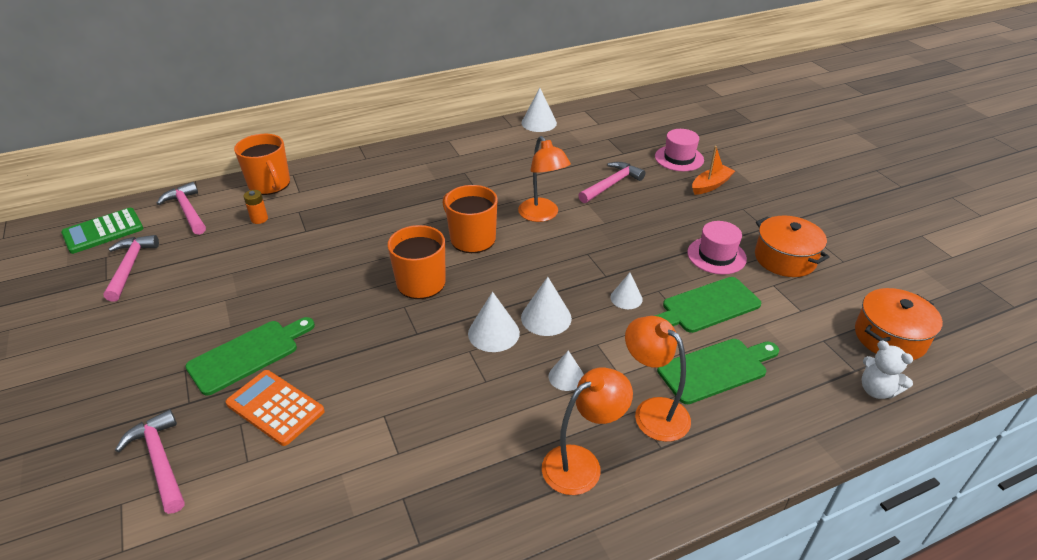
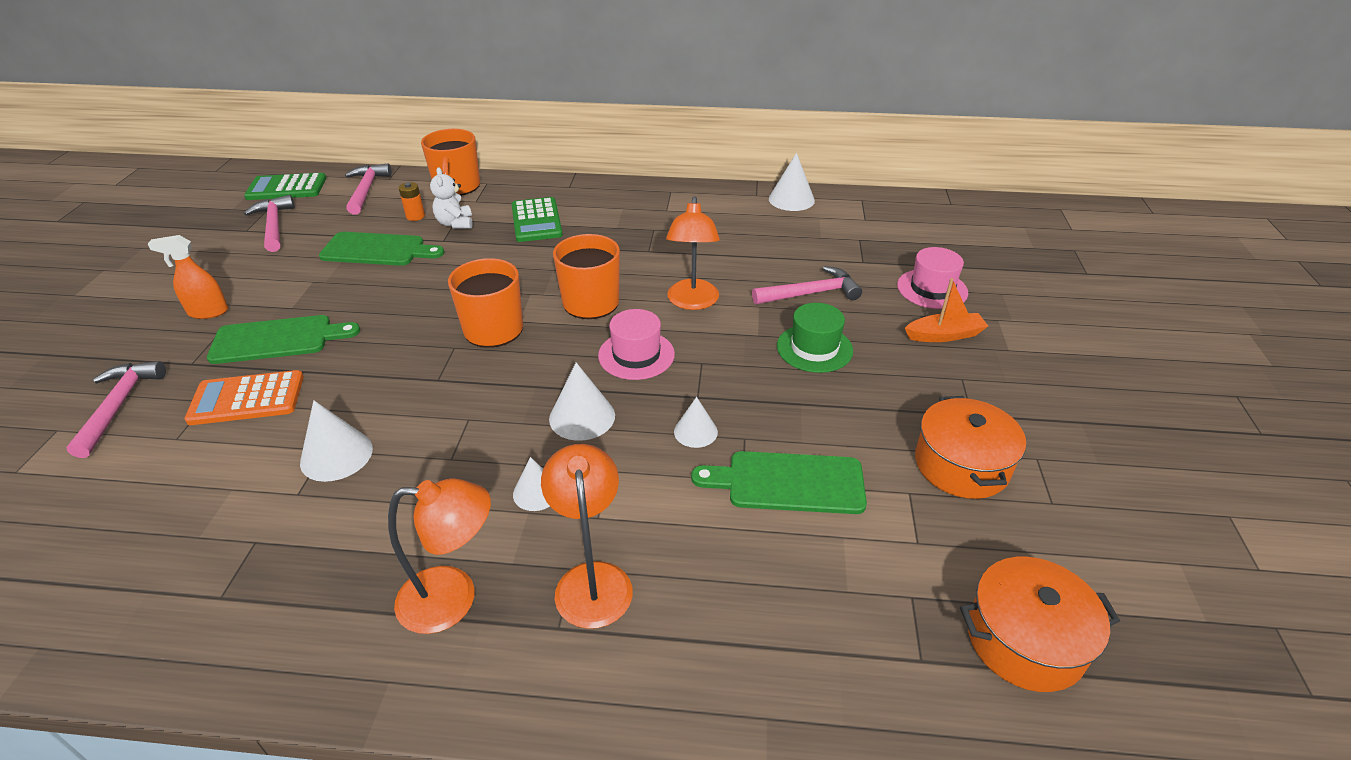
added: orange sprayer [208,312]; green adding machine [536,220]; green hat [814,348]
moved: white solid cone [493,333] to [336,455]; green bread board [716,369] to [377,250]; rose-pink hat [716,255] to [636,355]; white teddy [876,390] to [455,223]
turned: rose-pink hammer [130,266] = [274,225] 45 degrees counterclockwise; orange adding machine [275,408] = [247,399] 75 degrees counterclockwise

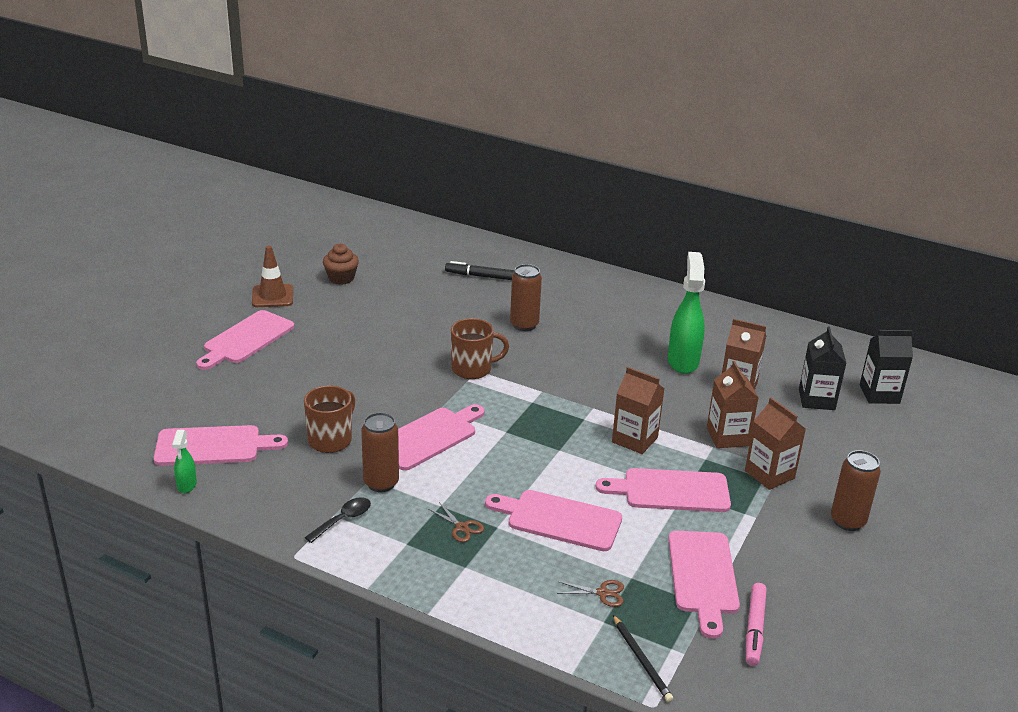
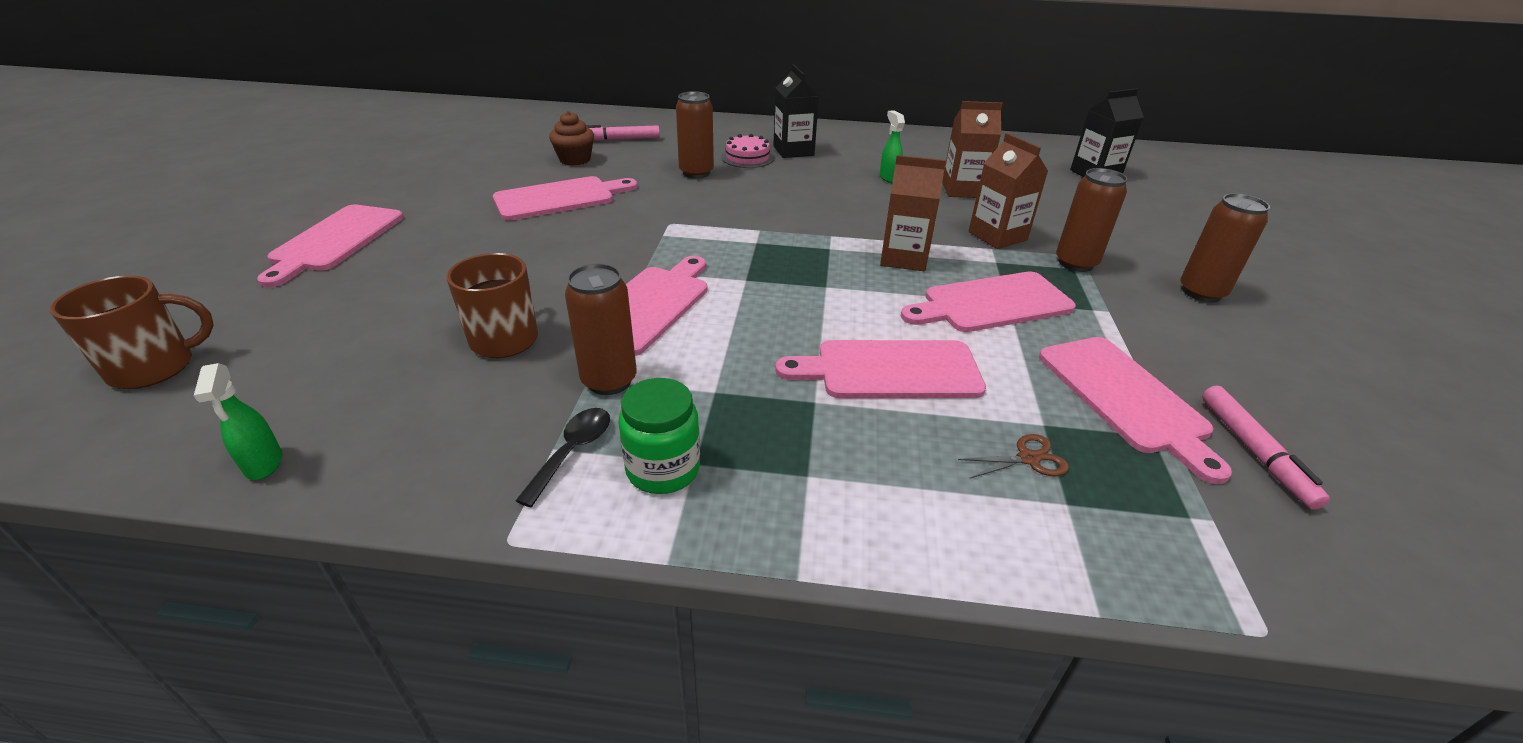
removed: dark brown traffic cone [272,296]; dark brown shears [461,527]; jet-black wooden pencil [641,660]
added: green jar [663,469]; rose-pink layer cake [747,158]
moved: rose-pink bread board [213,446] to [560,198]; dark brown fairy cake [341,278] to [575,159]; dark brown coffee mug [472,369] to [154,368]; jet-black carton [816,399] to [793,151]
replaced: dark brown carton [769,474] to dark brown can [1075,263]
recoloured: jet-black marker pen [480,276] to rose-pink marker pen [619,139]
resized: green sprayer [683,361] = [889,178] x0.49

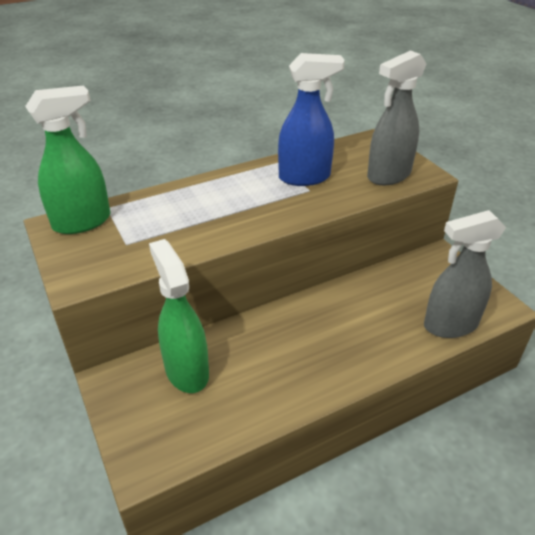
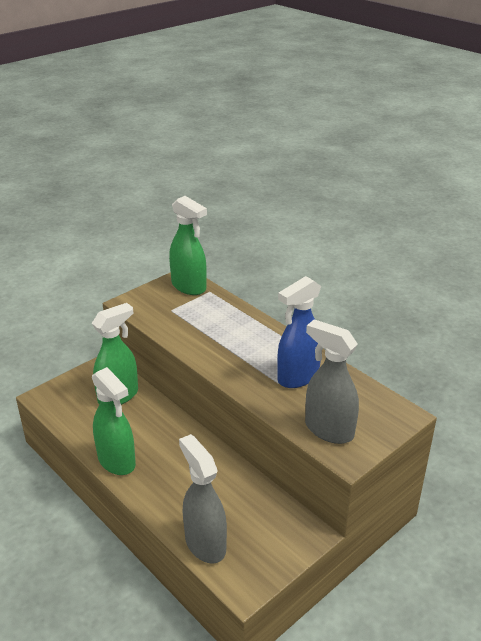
added: green sprayer [117,461]
turned: blue sprayer [305,177] = [298,377] 75 degrees clockwise

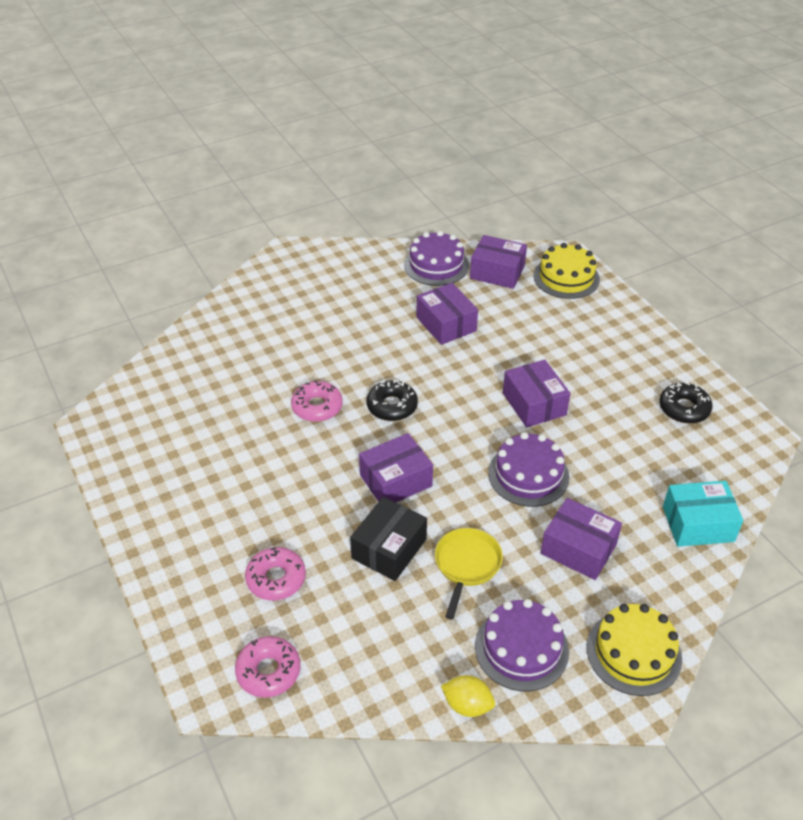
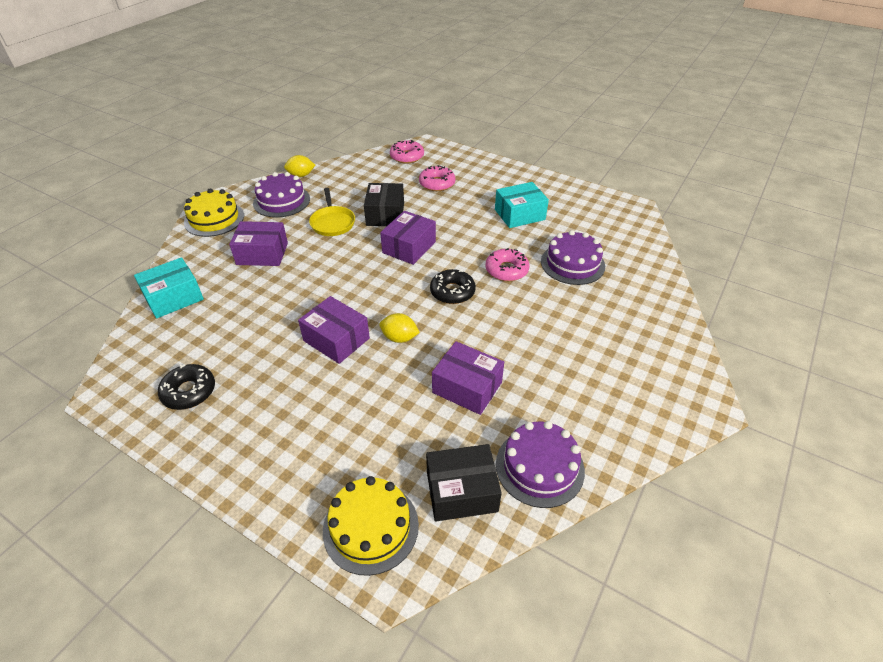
added: bright yellow toy lemon [399,338]; aqua parcel [519,214]
moved: purple layer cake [528,475] to [572,264]
recoloured: purple parcel [497,272] to jet-black parcel [461,491]

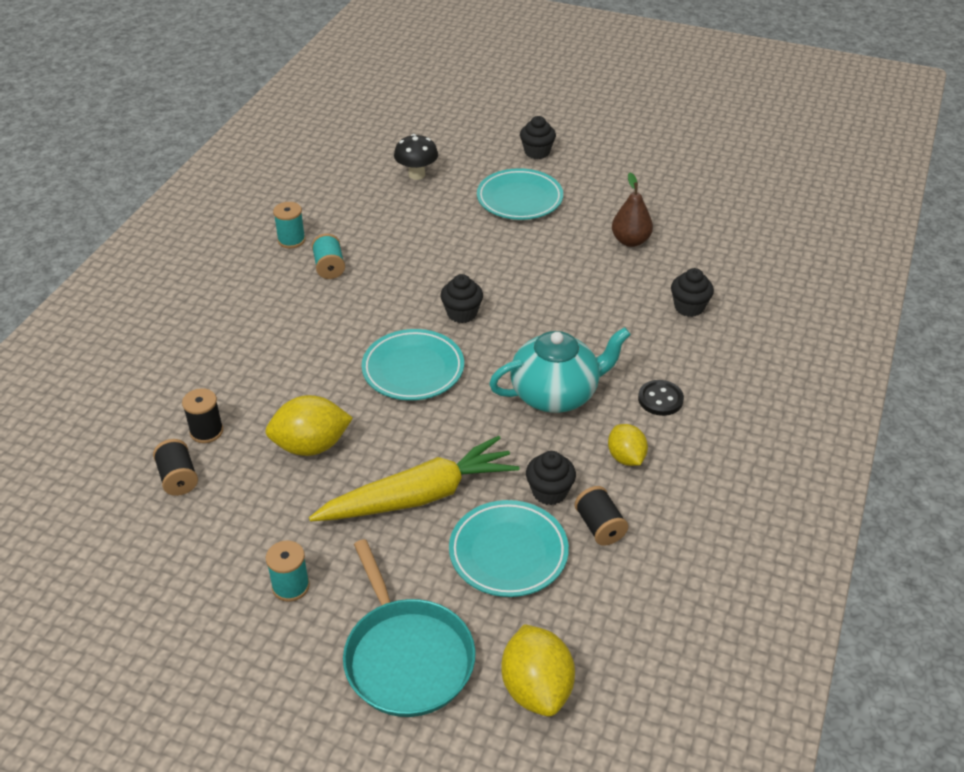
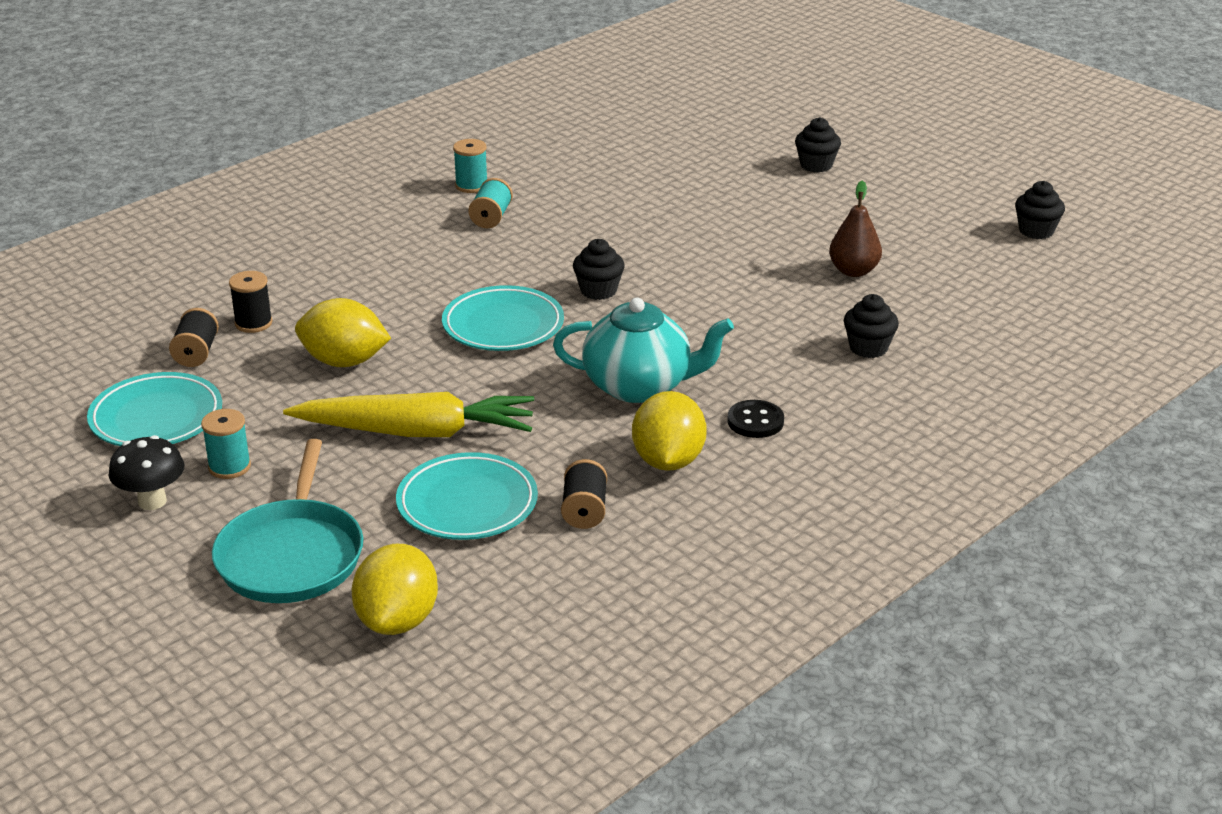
moved: jet-black fungus [417,175] to [152,501]; aqua flat dish [519,199] to [156,418]; jet-black fairy cake [549,492] to [1036,231]
resized: bright yellow toy lemon [626,457] = [668,461] x1.58

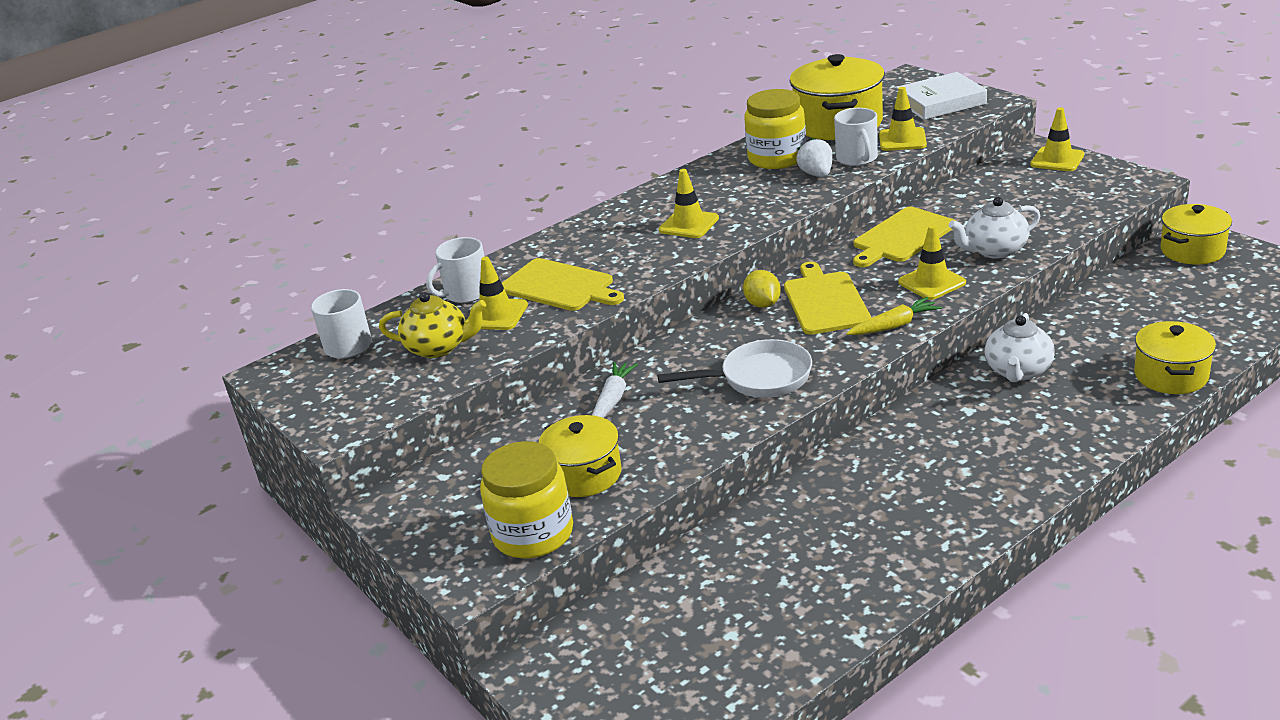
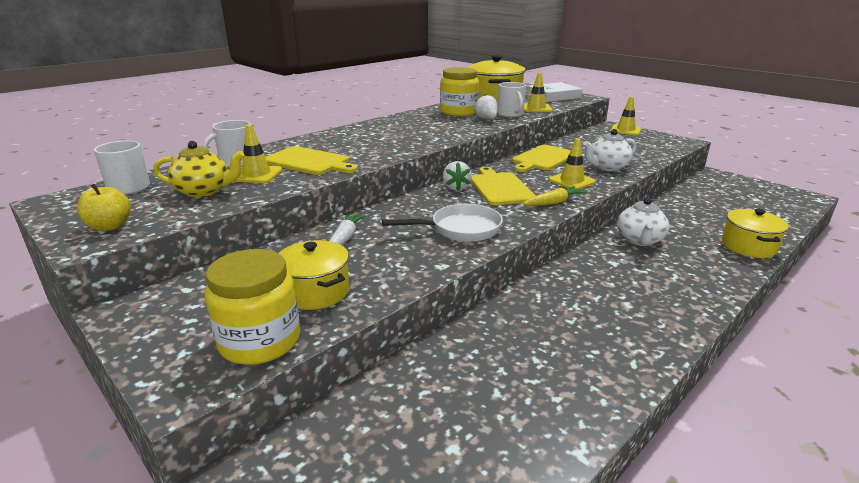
removed: bright yellow traffic cone [689,224]; bright yellow stockpot [1192,250]
added: bright yellow toy apple [109,227]
replaced: bright yellow toy lemon [763,304] to white strawberry [456,187]

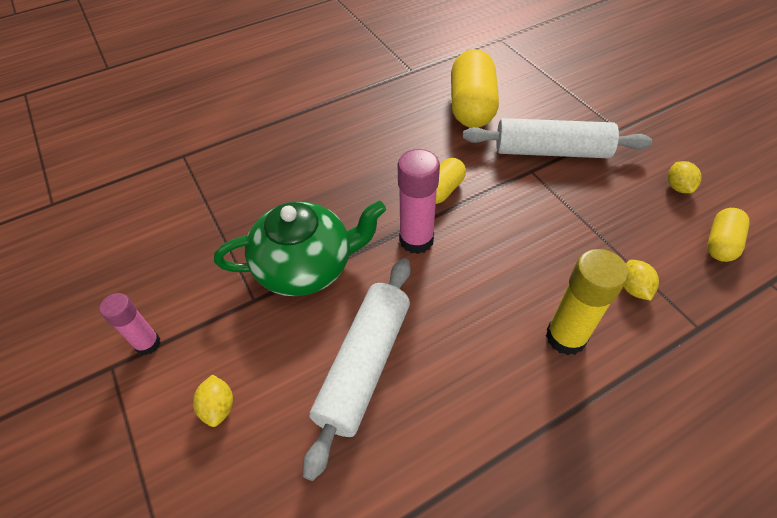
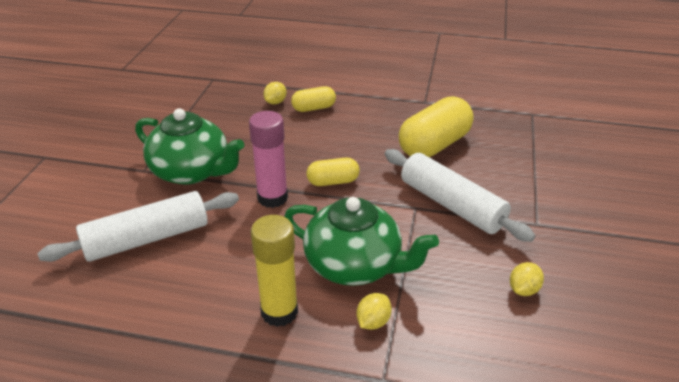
removed: rose-pink stick of glue [148,343]
added: green tea pot [355,265]
moved: bright yellow toy lemon [218,407] to [275,102]; bright yellow capsule [720,243] to [313,108]

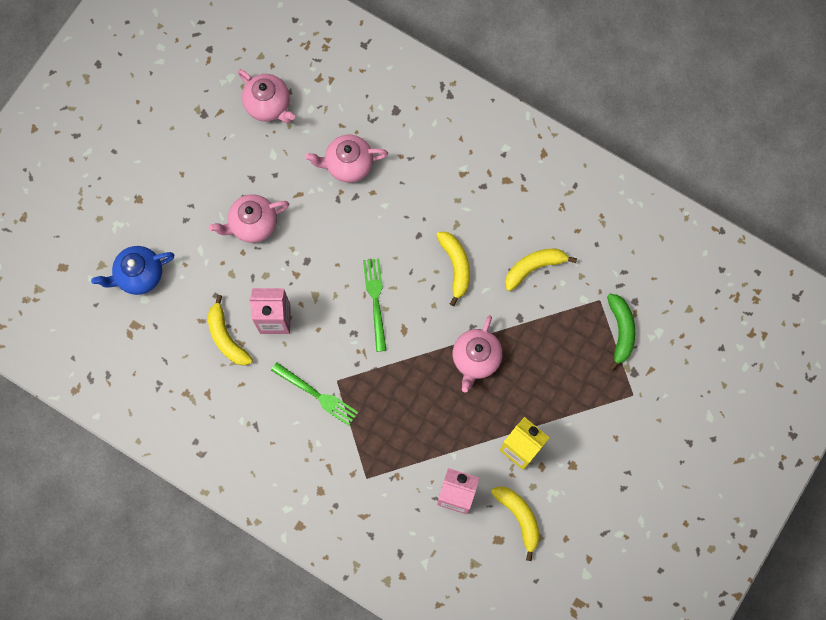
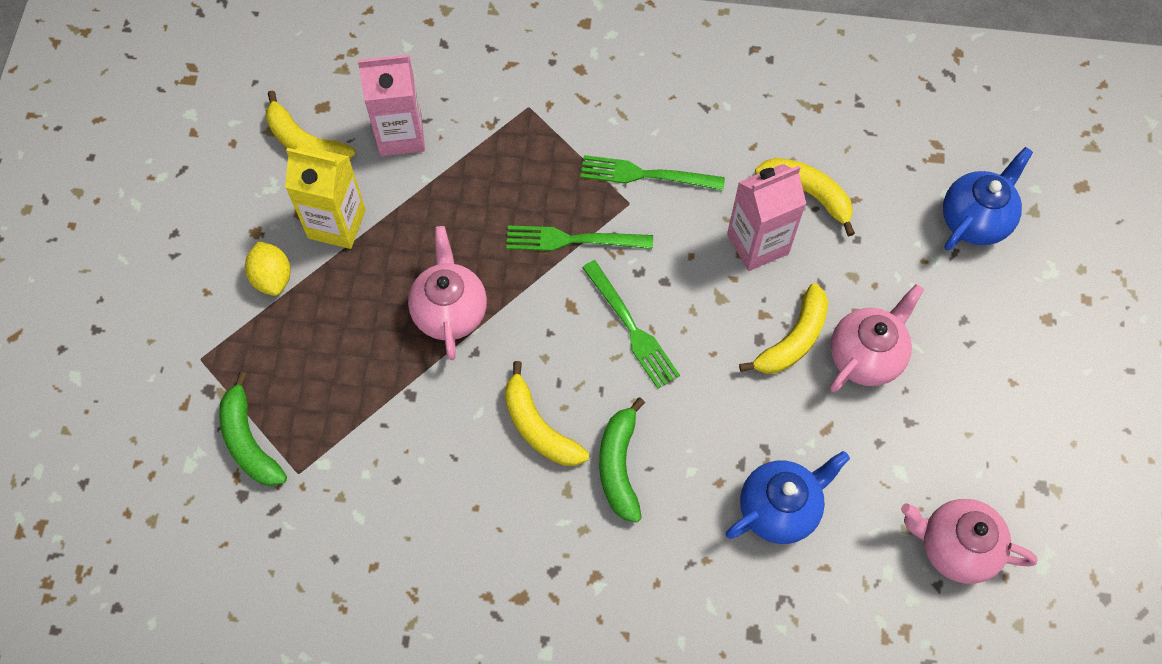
added: bright yellow toy lemon [272,277]; green fork [571,240]; green toy banana [619,466]
moved: bright yellow toy banana [534,267] to [793,340]
recoloured: rose-pink tea pot [348,164] to blue tea pot [779,509]

